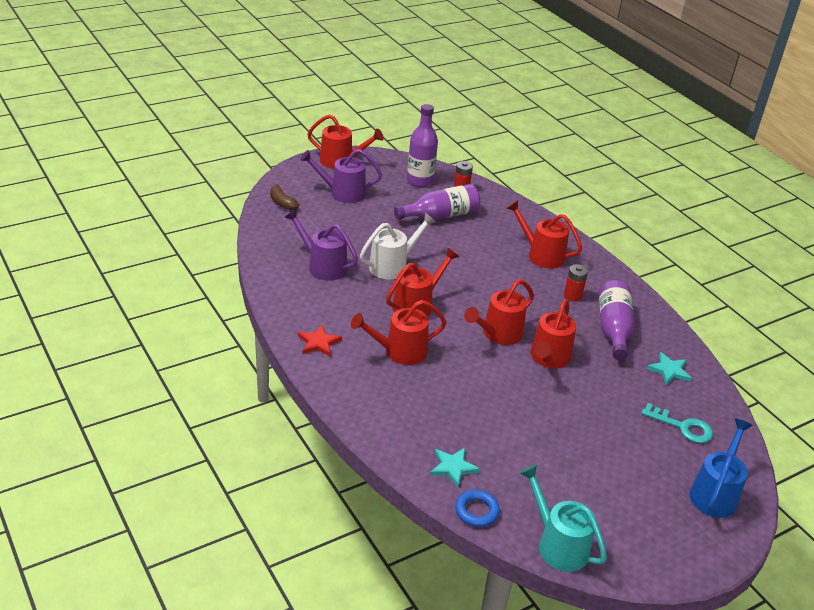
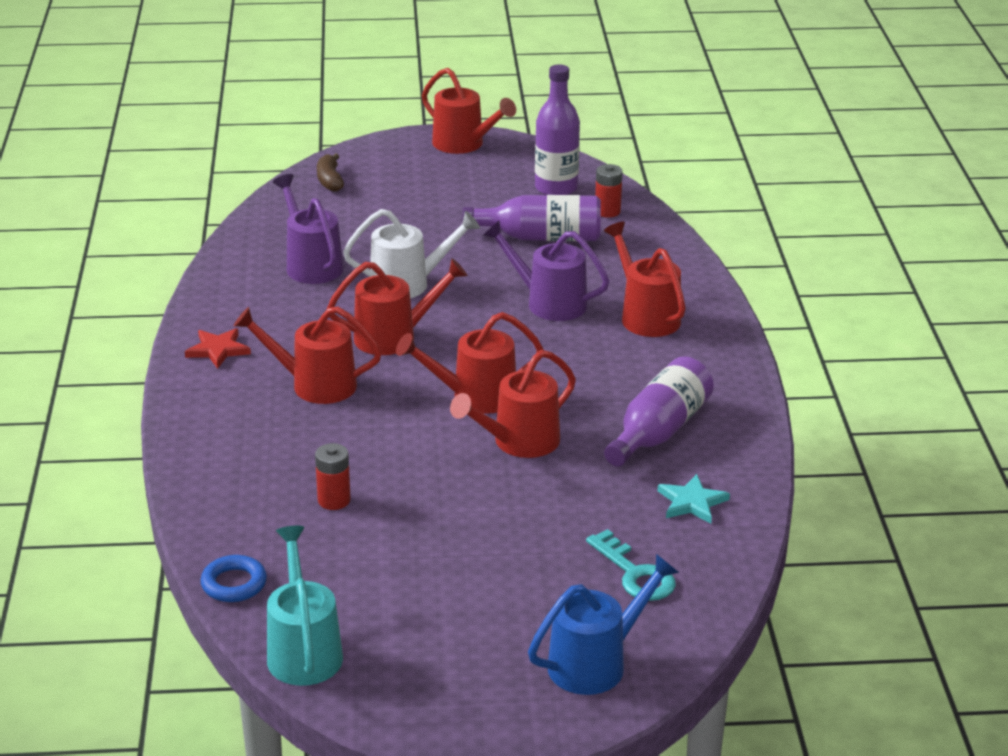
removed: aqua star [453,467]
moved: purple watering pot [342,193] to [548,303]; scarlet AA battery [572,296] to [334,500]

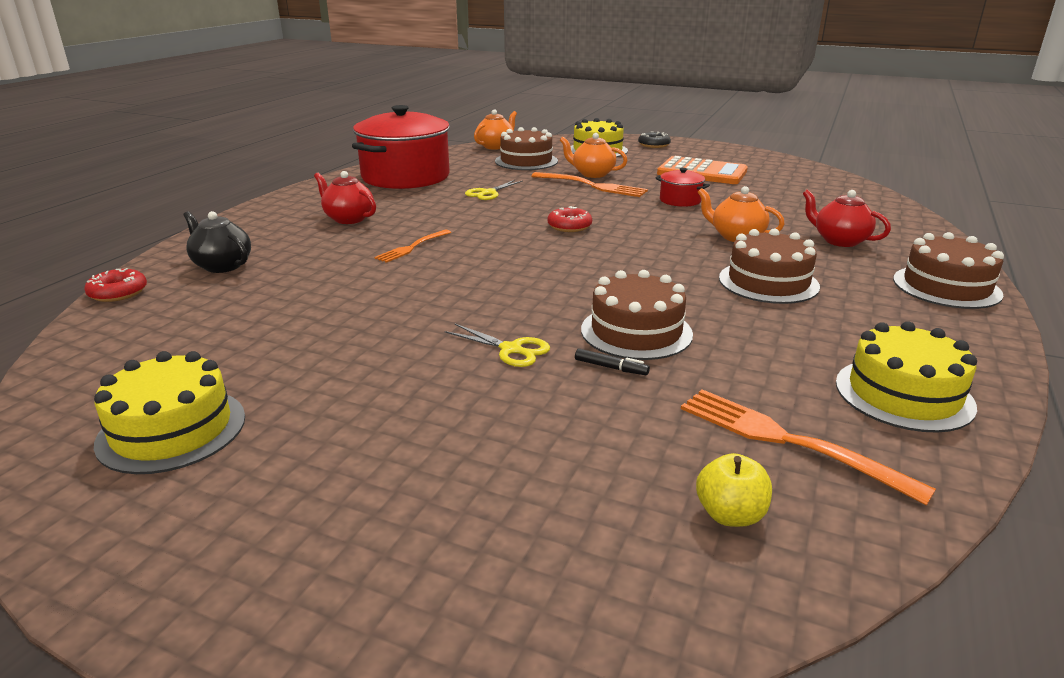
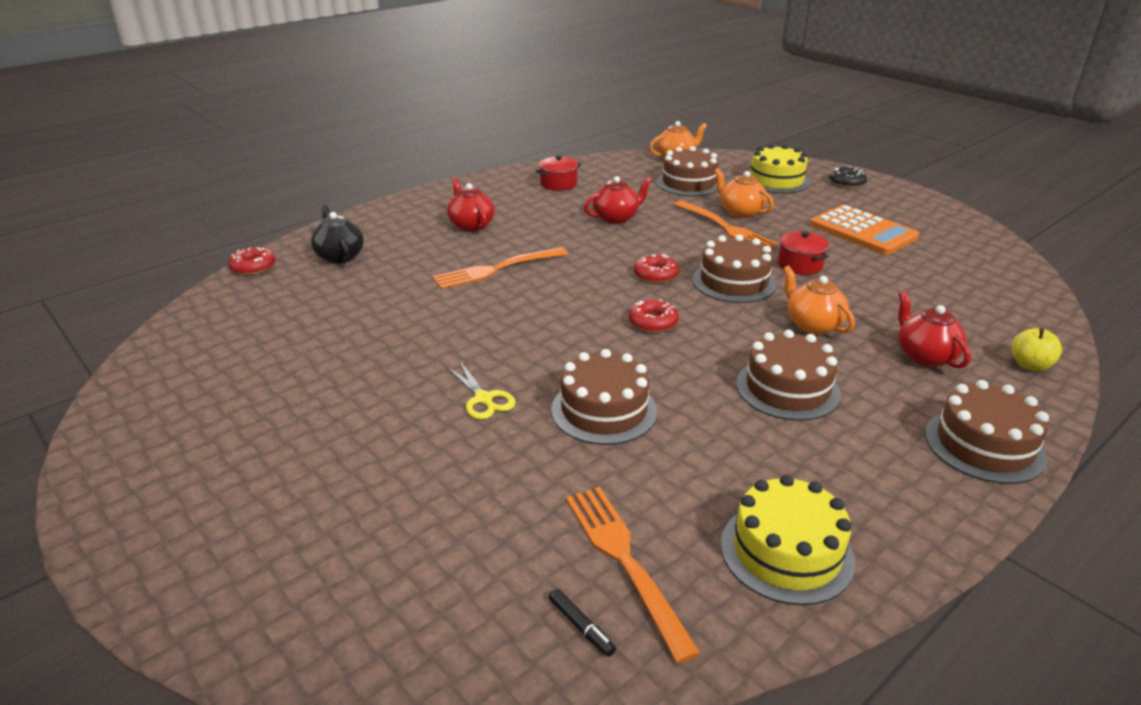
removed: bright yellow layer cake [172,430]
added: scarlet doughnut [653,322]; dark brown layer cake [734,282]
moved: jet-black marker pen [611,367] to [581,626]; bright yellow toy apple [730,515] to [1030,365]
replaced: bright yellow shears [488,193] to scarlet tea pot [616,218]
resized: scarlet stockpot [405,177] = [558,184] x0.43; orange fork [412,247] = [496,269] x1.60

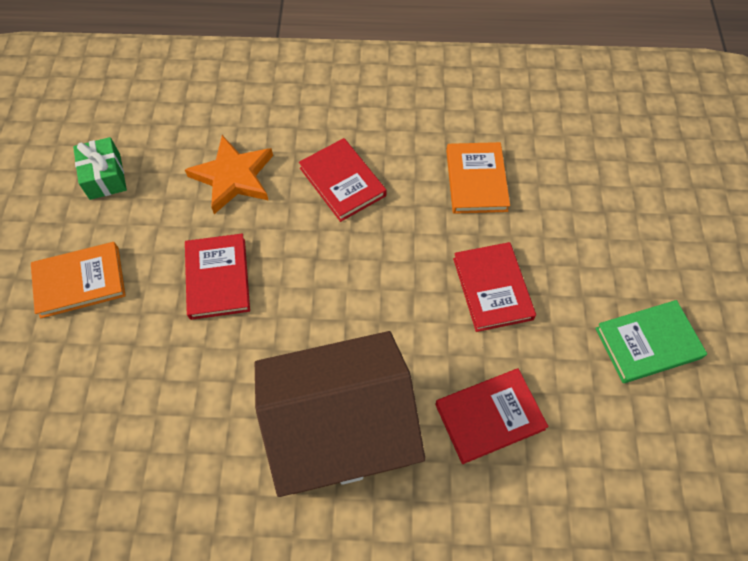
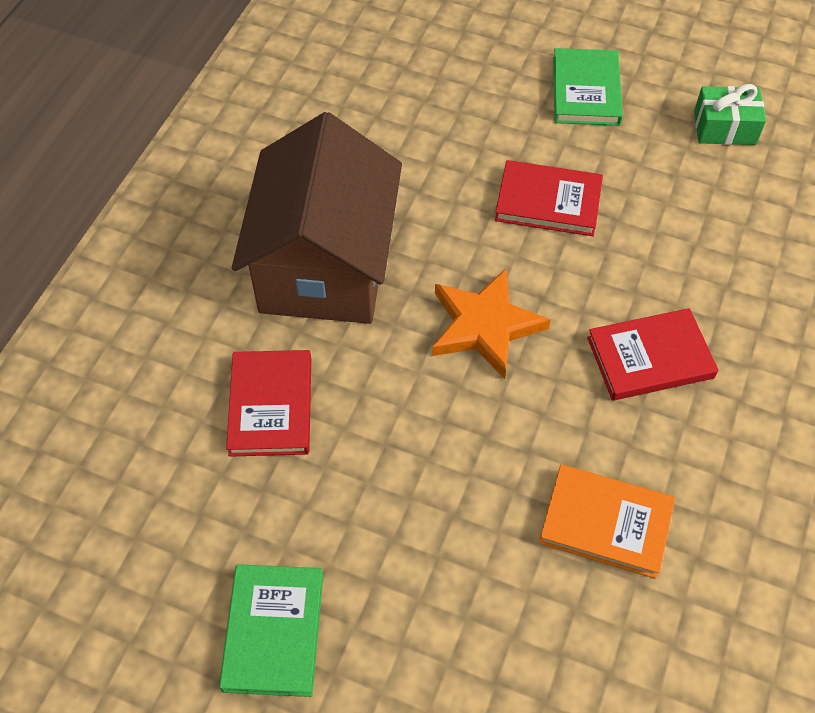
removed: scarlet hardcover [492,288]
moved: orange star [233,177] to [485,326]
recoloured: orange hardcover [80,282] to green hardcover [585,91]

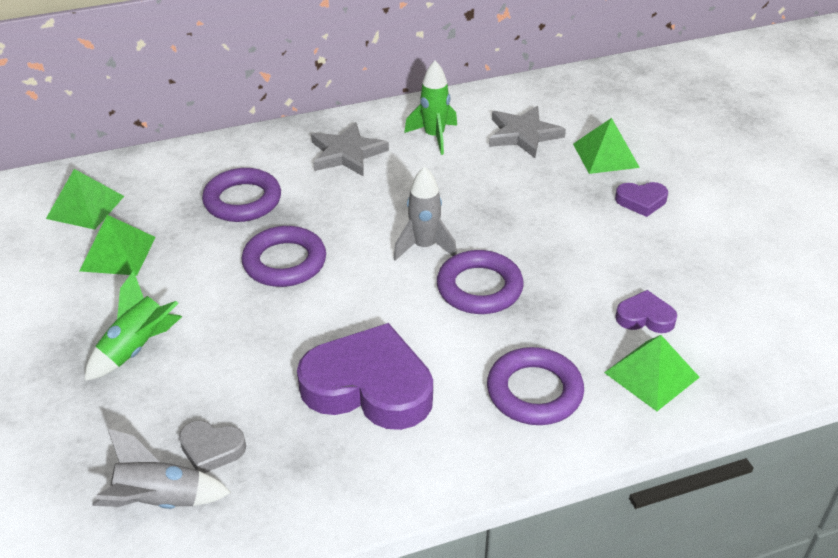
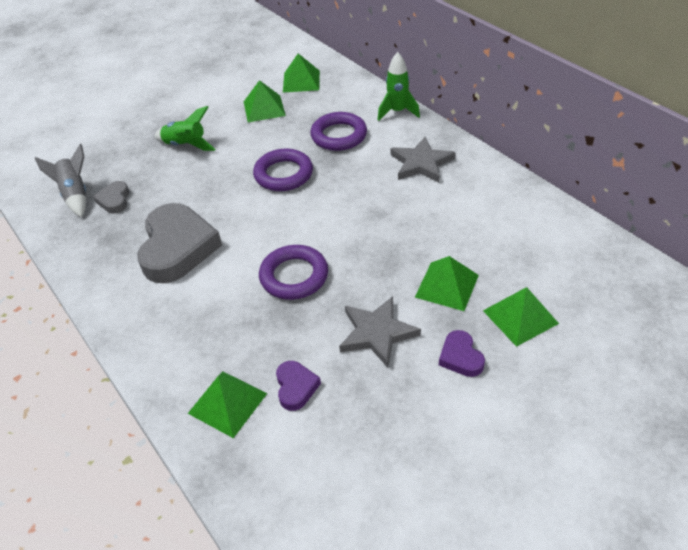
removed: grey rocket [424,247]; purple hoop [534,391]
added: green solid pyramid [447,286]
moved: green rocket [434,137] to [397,112]; grey star [523,135] to [377,333]
recoloured: purple love heart [369,386] to grey love heart [177,248]

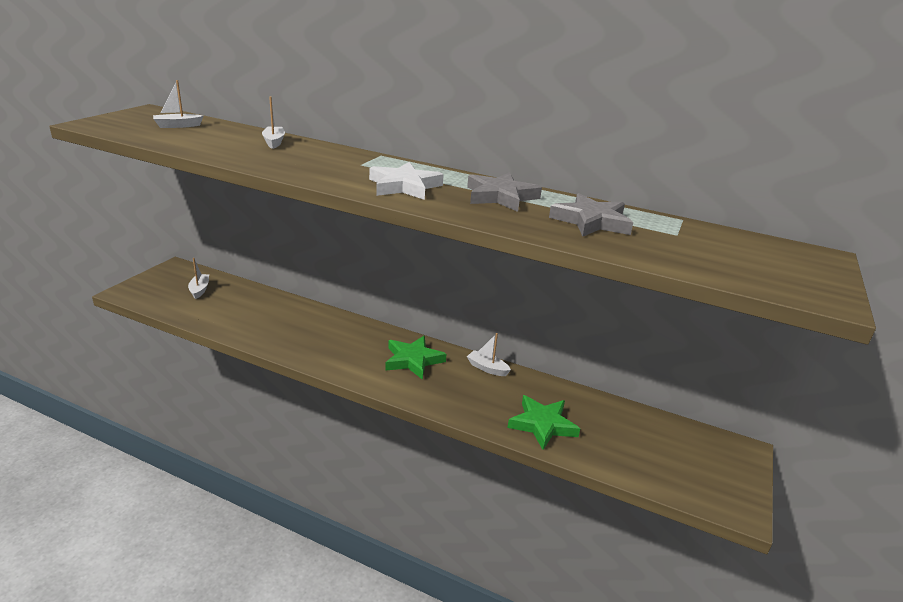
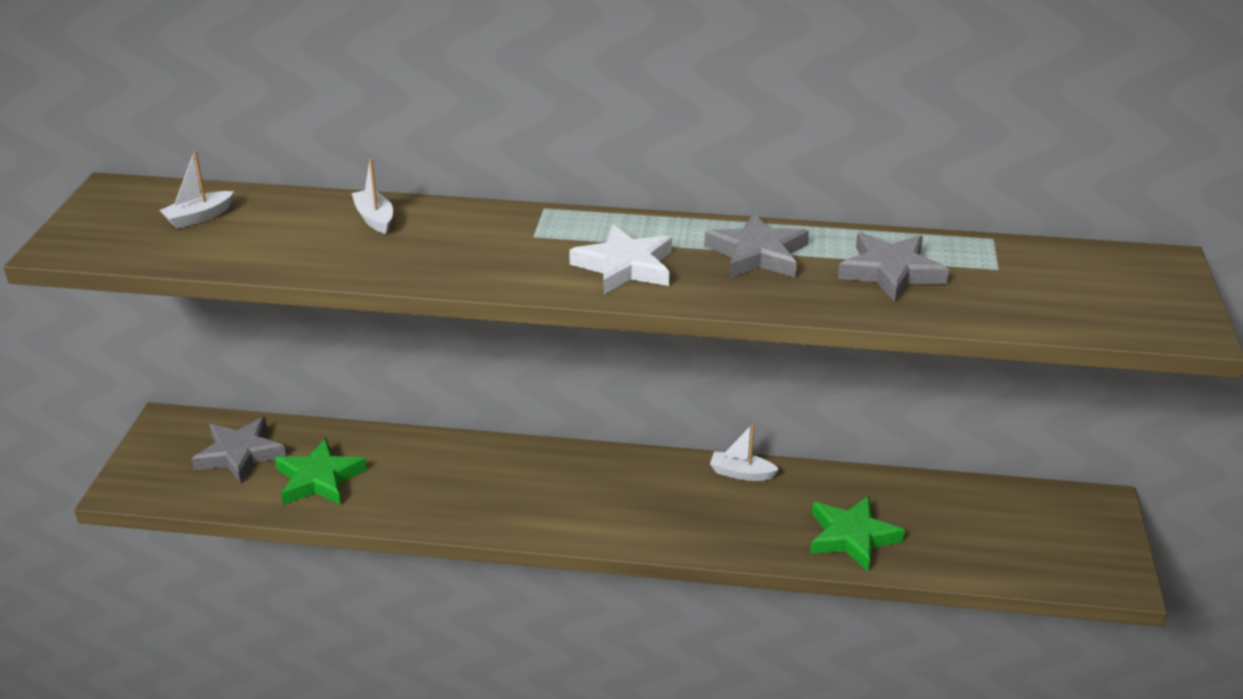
moved: green star [413,360] to [318,479]
replaced: white toy boat [199,290] to grey star [240,454]

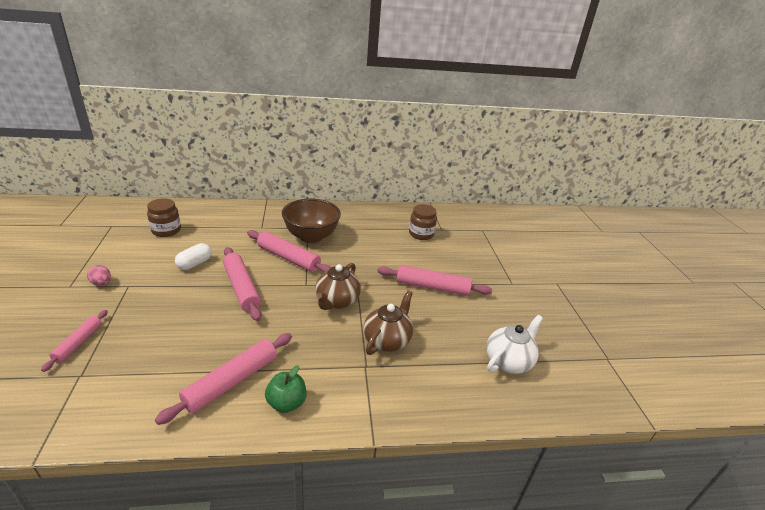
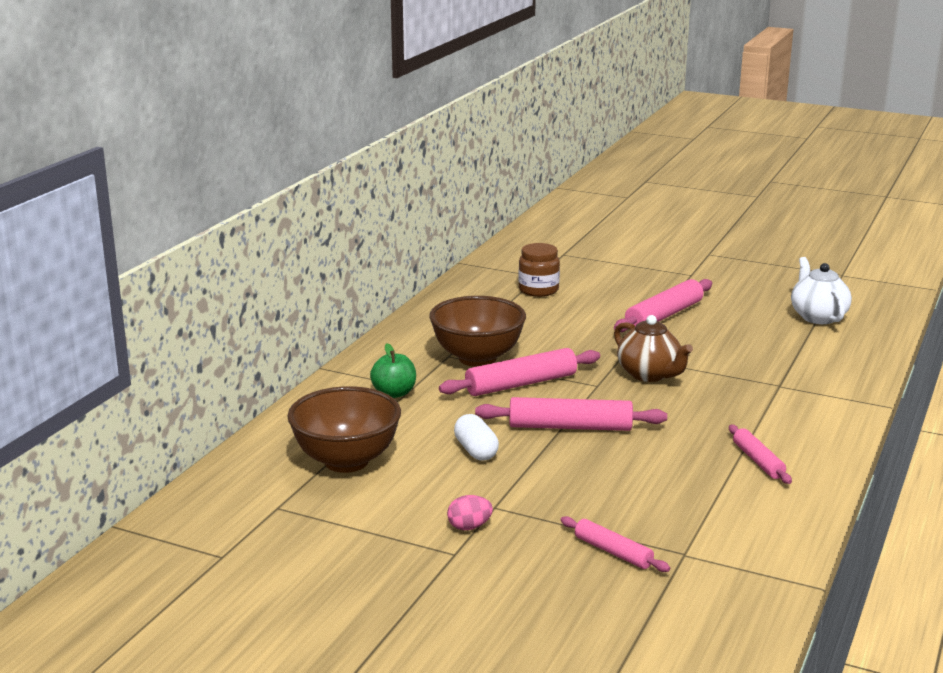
removed: dark brown tea pot [387,340]
moved: green toy apple [286,403] to [394,393]
replaced: dark brown jar [166,230] to dark brown bowl [346,461]
resized: rose-pink pastry roller [231,382] = [758,461] x0.59

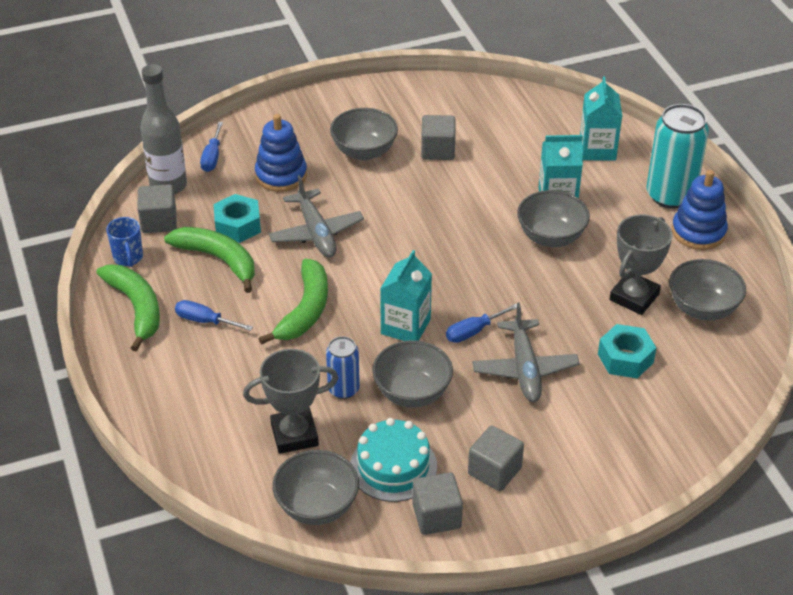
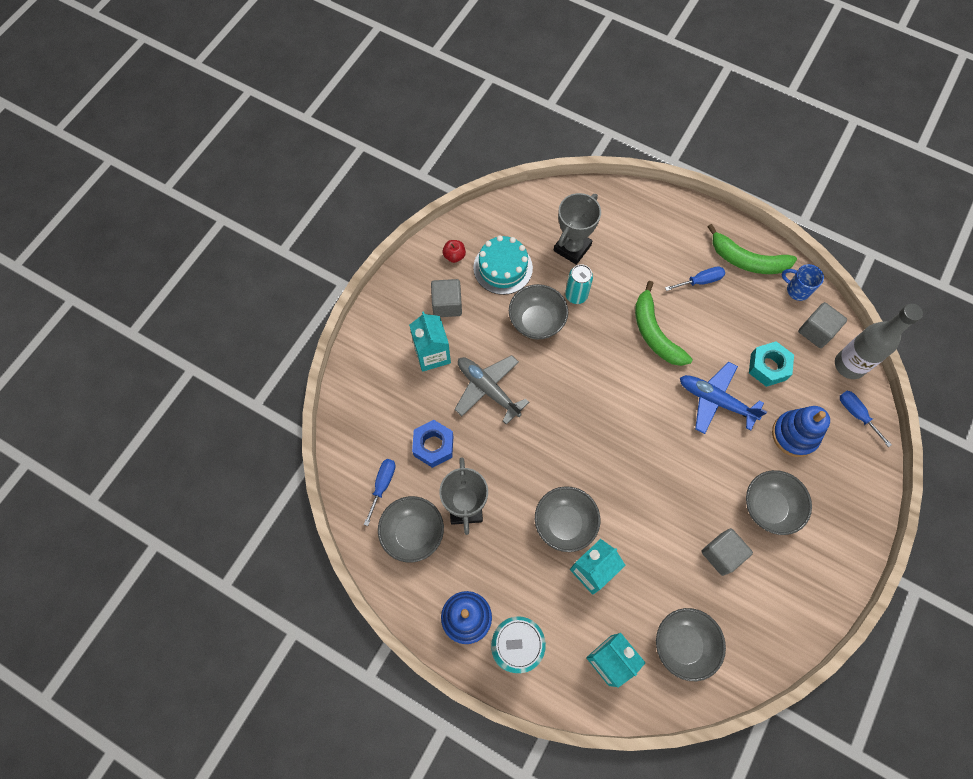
removed: green toy banana [218,260]
moved: grey bowl [317,506] to [683,645]; aqua carton [405,326] to [432,354]; blue flat screwdriver [473,331] to [382,485]
replaced: grey solid cube [436,516] to scarlet toy apple [454,256]
recoloured: grey aeroplane [316,233] to blue aeroplane [715,400]; blue can [343,389] to aqua can [576,295]; aqua hex nut [625,358] to blue hex nut [433,446]

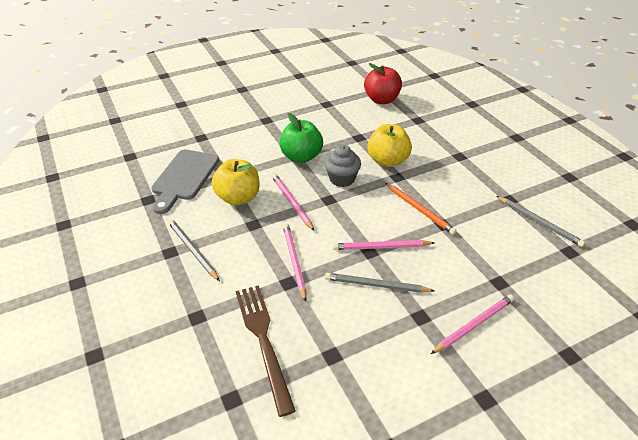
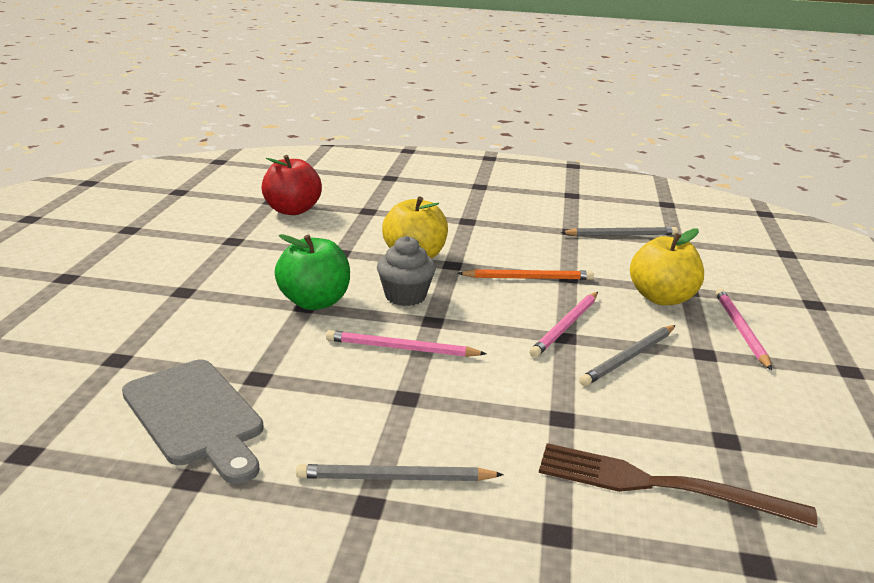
removed: rose-pink wooden pencil [294,261]
moved: bright yellow toy apple [238,198] to [661,298]

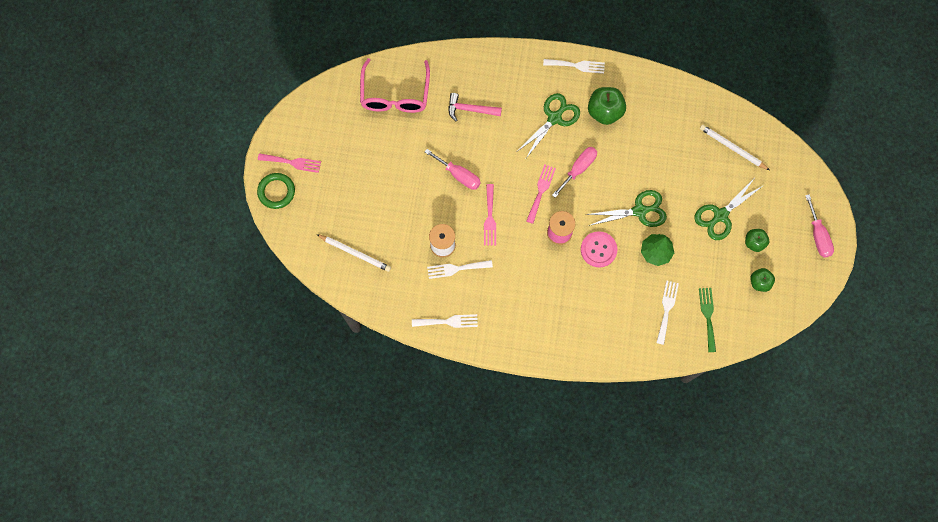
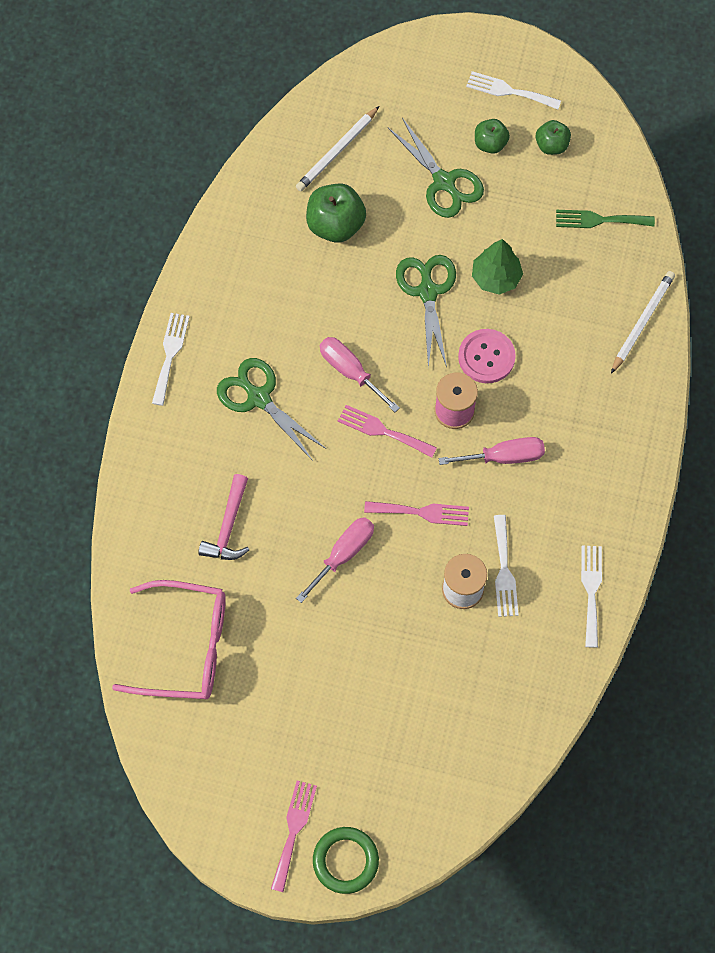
moved: white wooden pencil [355,253] to [642,322]; green toy apple [604,112] to [335,225]; white fork [666,309] to [509,91]; rose-pink flat screwdriver [818,235] to [504,457]

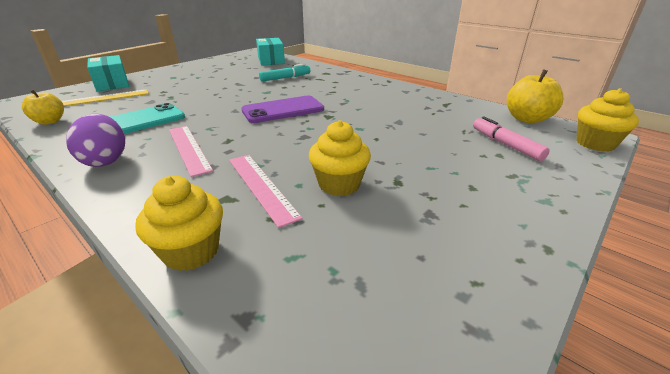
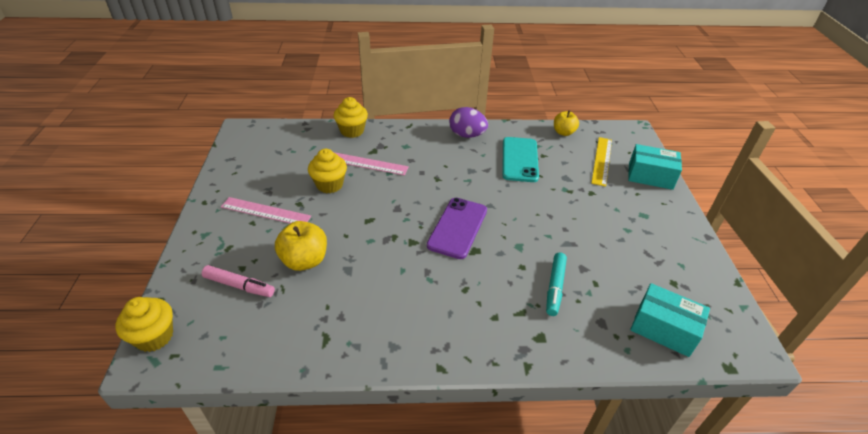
moved: rose-pink straightedge [188,148] to [265,211]; bright yellow toy apple [527,119] to [304,260]

